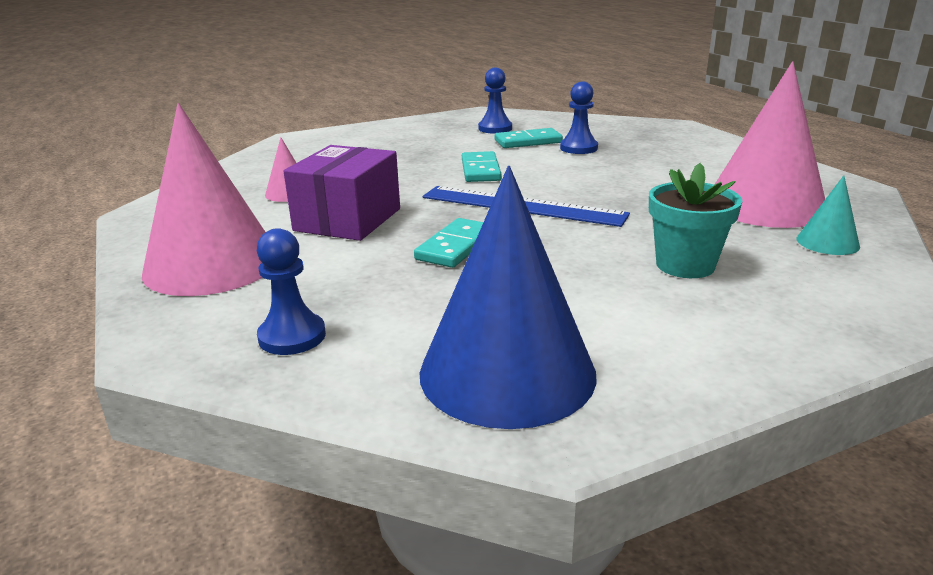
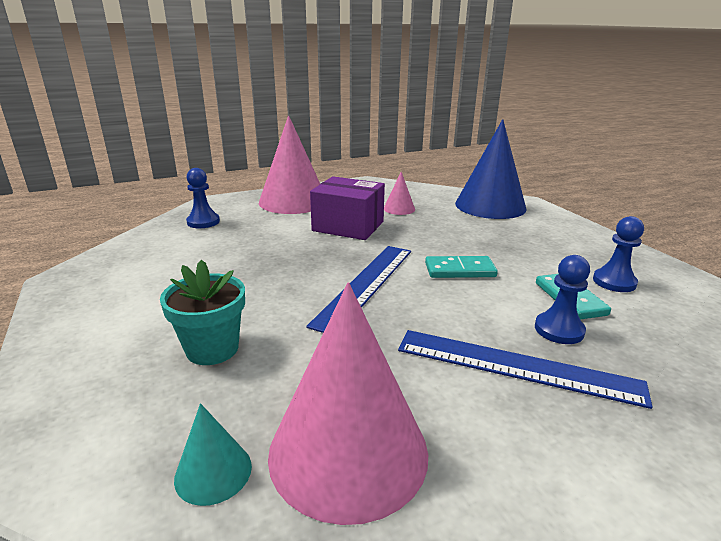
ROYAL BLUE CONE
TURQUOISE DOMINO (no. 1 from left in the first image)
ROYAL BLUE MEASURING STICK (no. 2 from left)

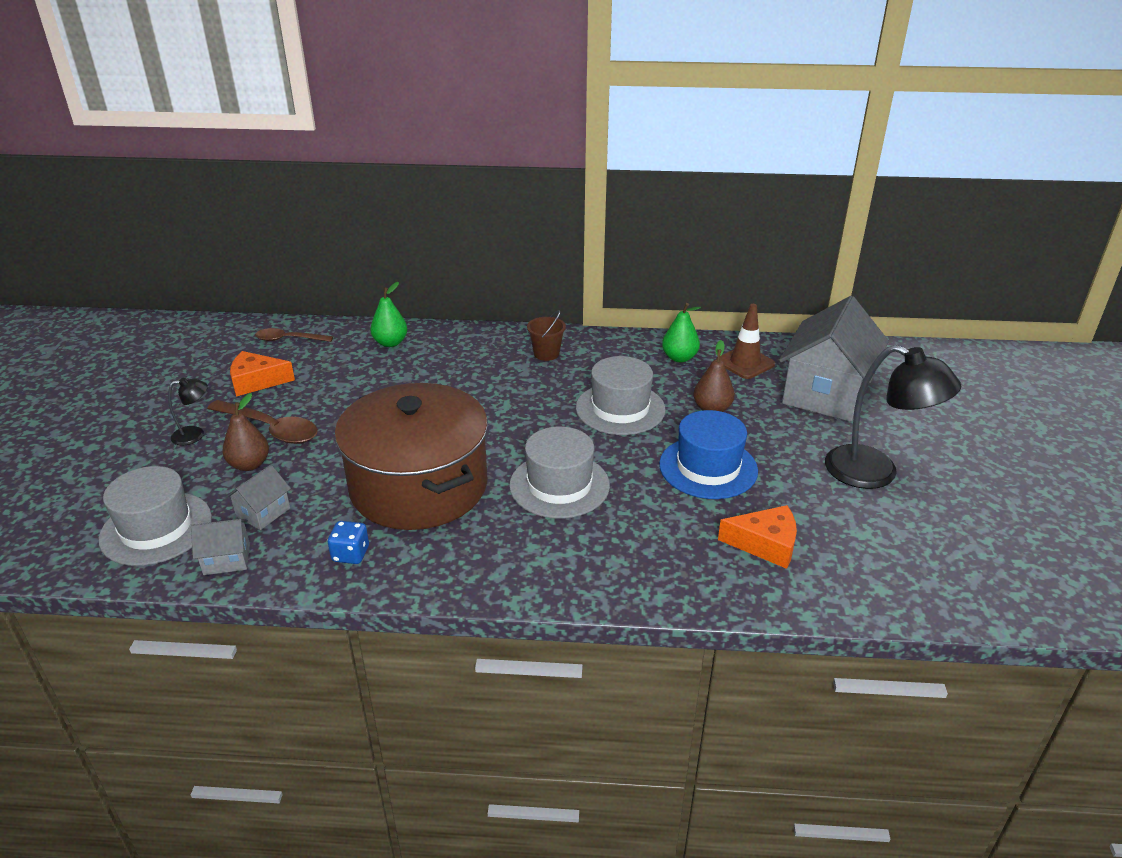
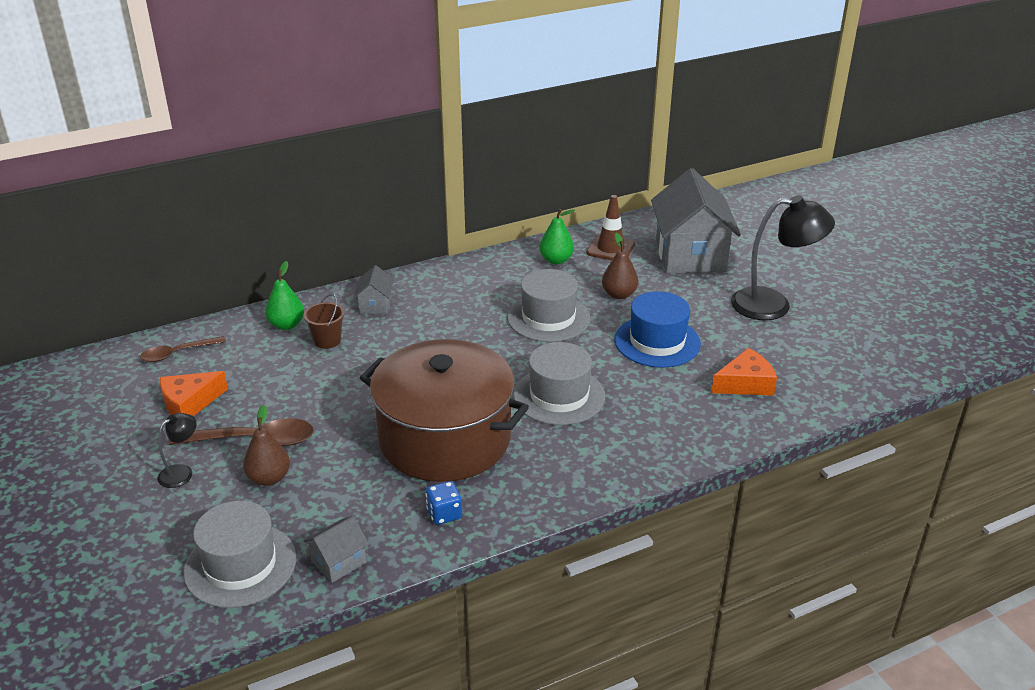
DARK BROWN SAND BUCKET
GRAY COTTAGE (no. 2 from left)

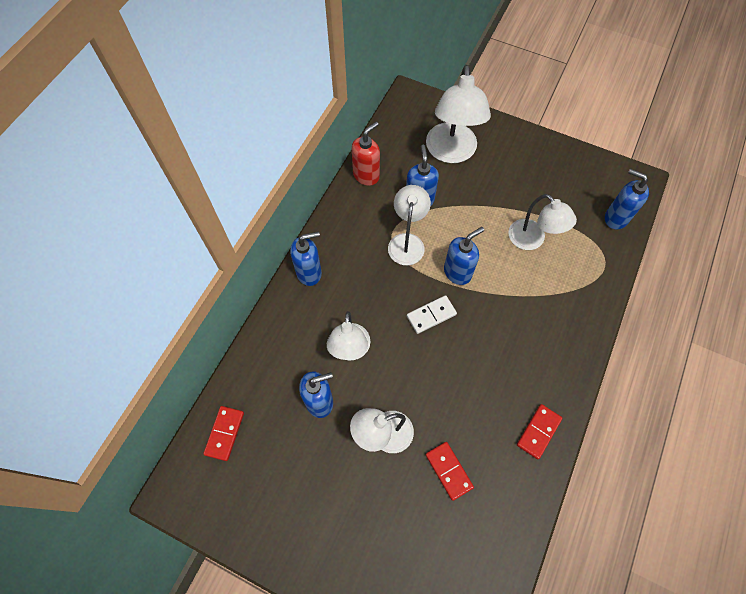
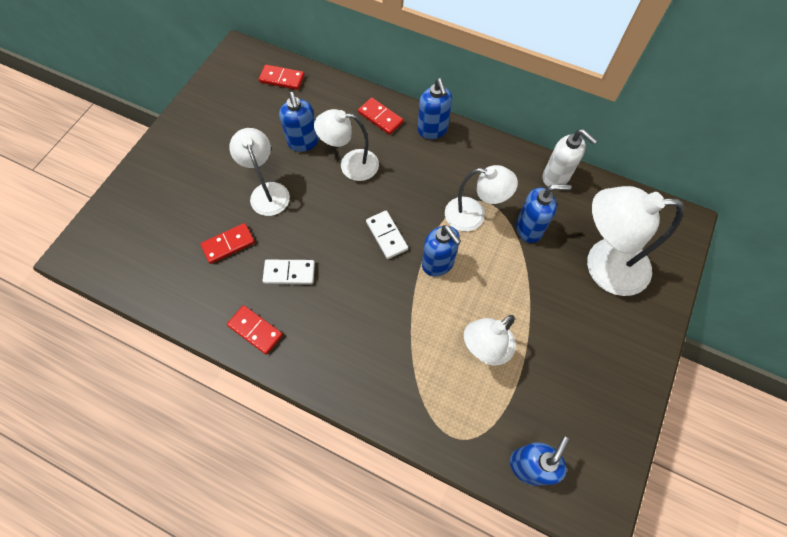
PURE WHITE SOAP PUMP
RED DOMINO (no. 4 from left)
PURE WHITE DOMINO (no. 1 from left)

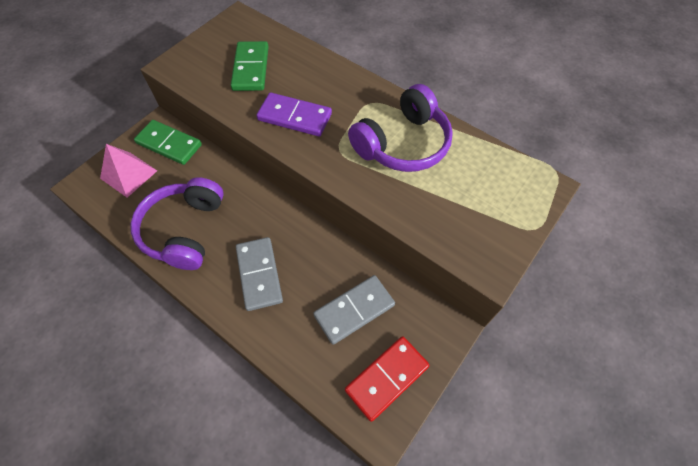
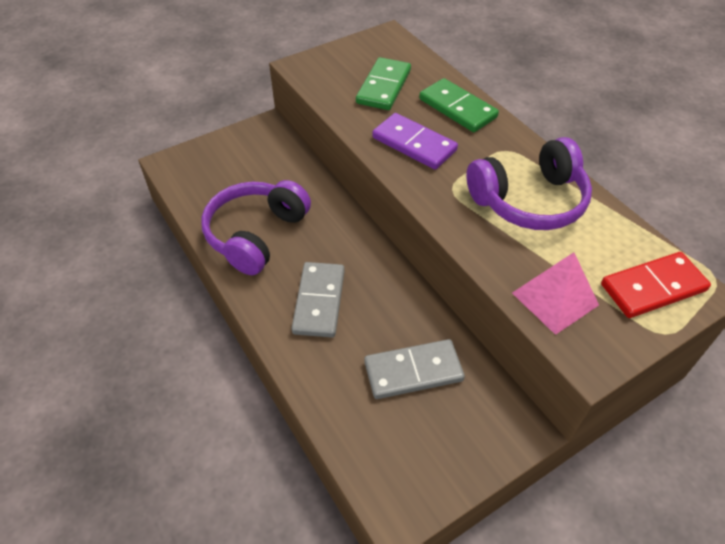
EMERALD DOMINO (no. 2 from left)
ROSE-PINK SOLID PYRAMID
RED DOMINO

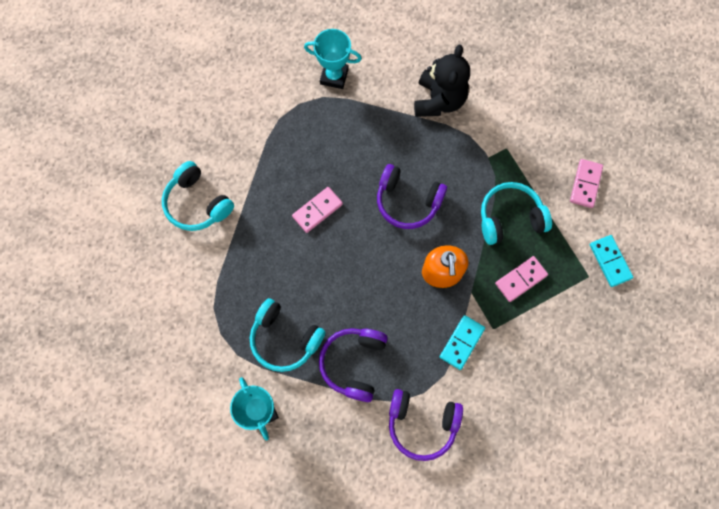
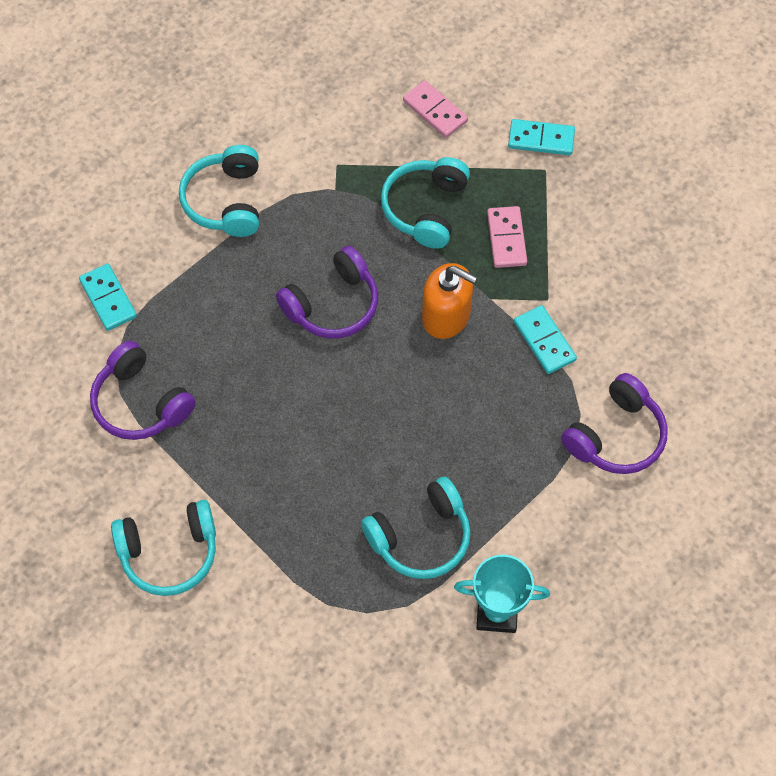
TURQUOISE DOMINO (no. 1 from left)
TURQUOISE HEADPHONES (no. 2 from left)
ROSE-PINK DOMINO (no. 1 from left in the first image)
ROYAL PURPLE HEADPHONES (no. 1 from left)

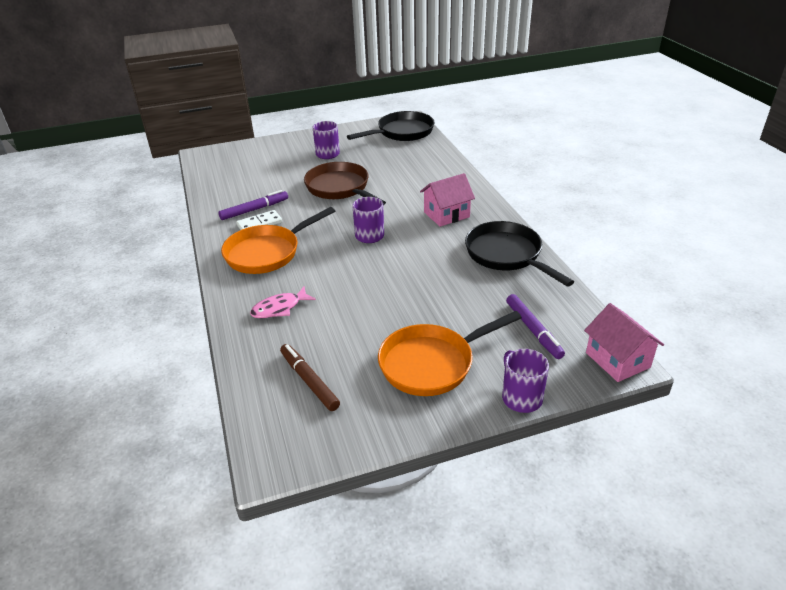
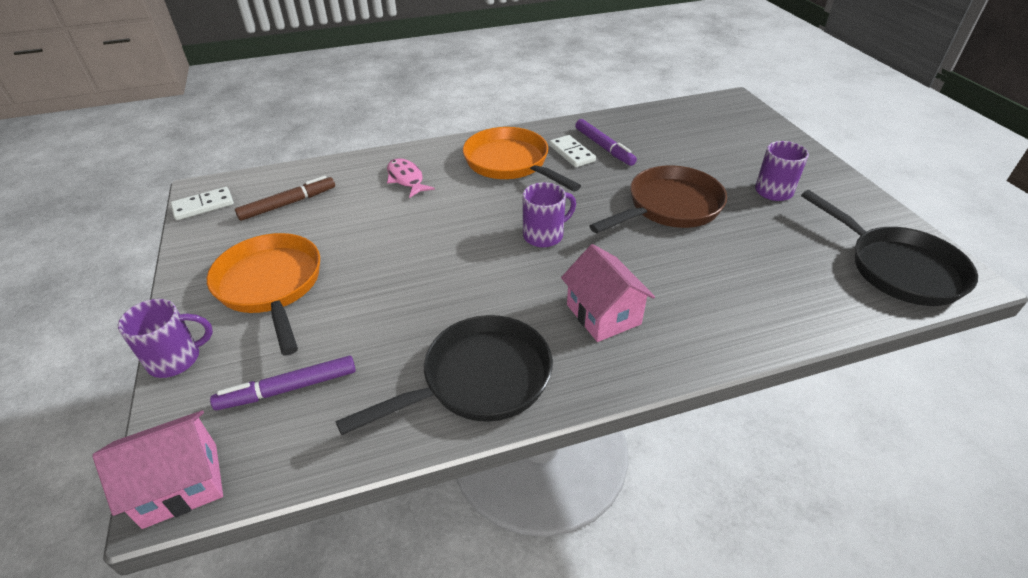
PURE WHITE DOMINO (no. 1 from left)

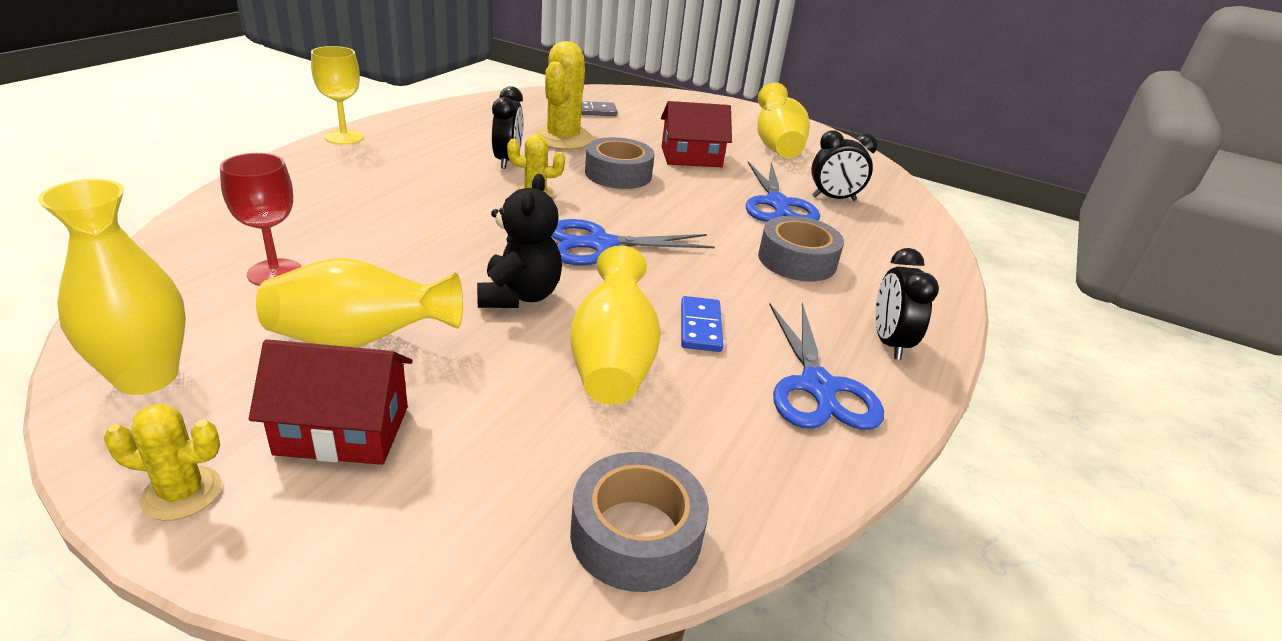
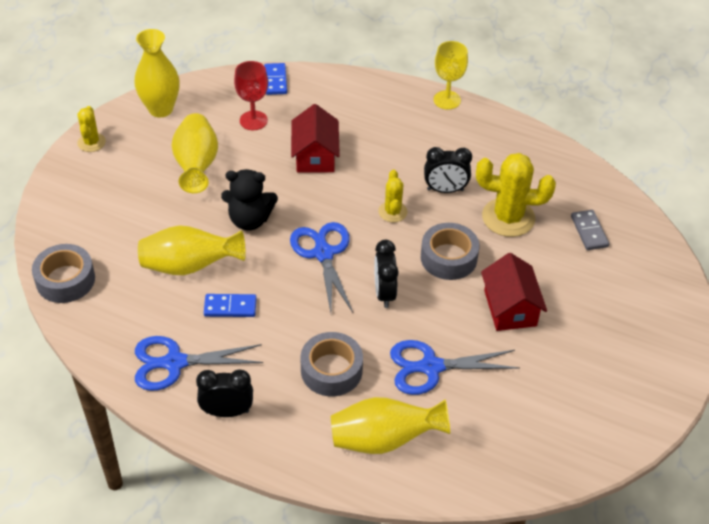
YELLOW FLOWER VASE (no. 4 from left)
JET-BLACK ALARM CLOCK (no. 2 from left)
RED COTTAGE (no. 1 from left)
ROYAL BLUE DOMINO (no. 2 from left)

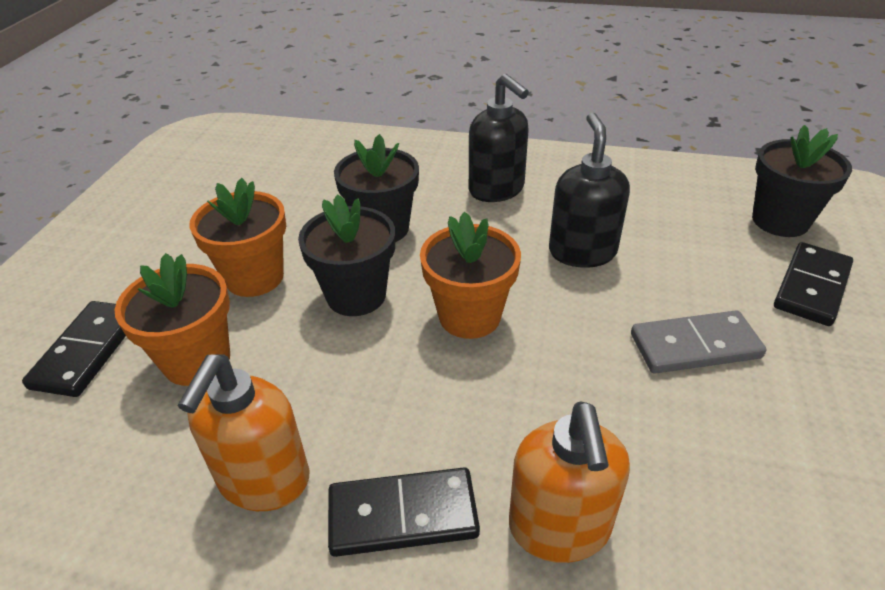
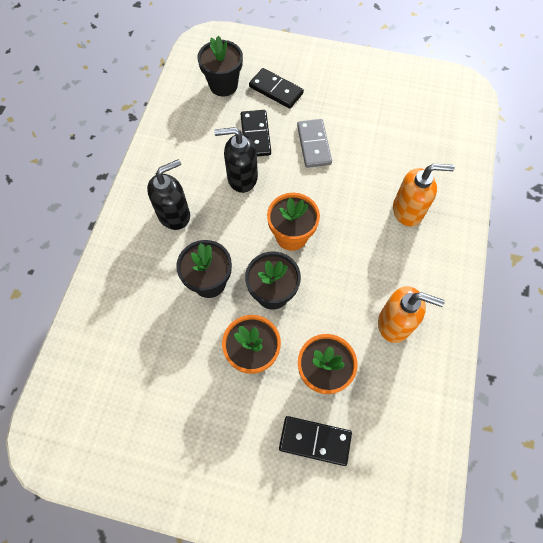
JET-BLACK DOMINO (no. 1 from left)

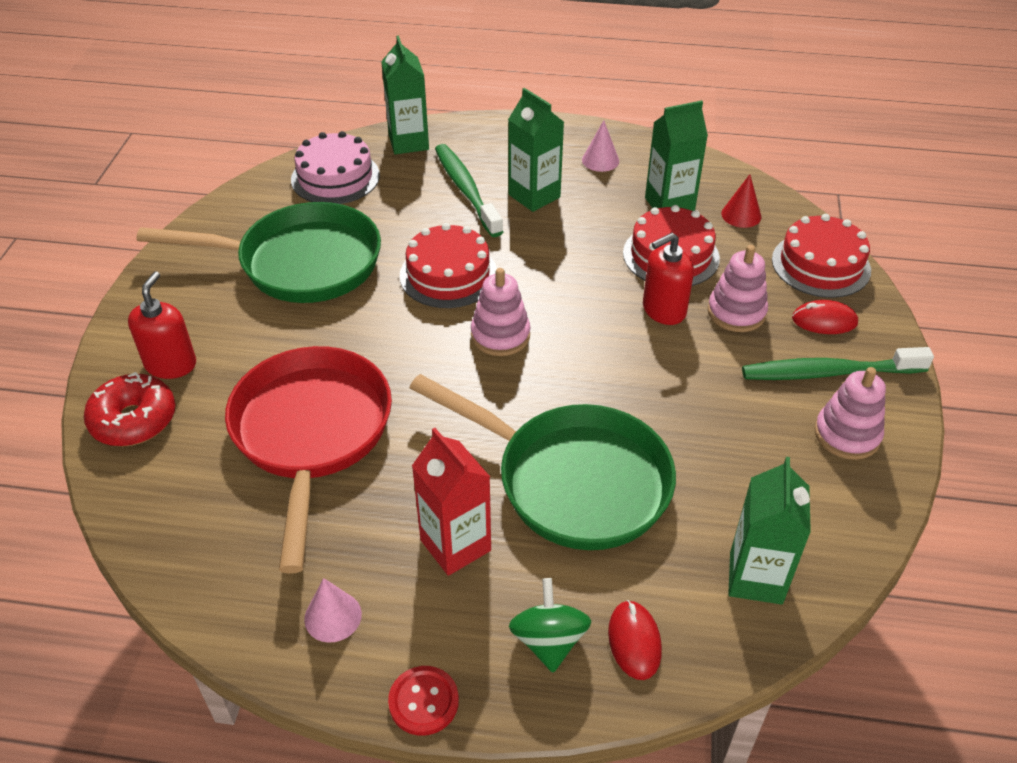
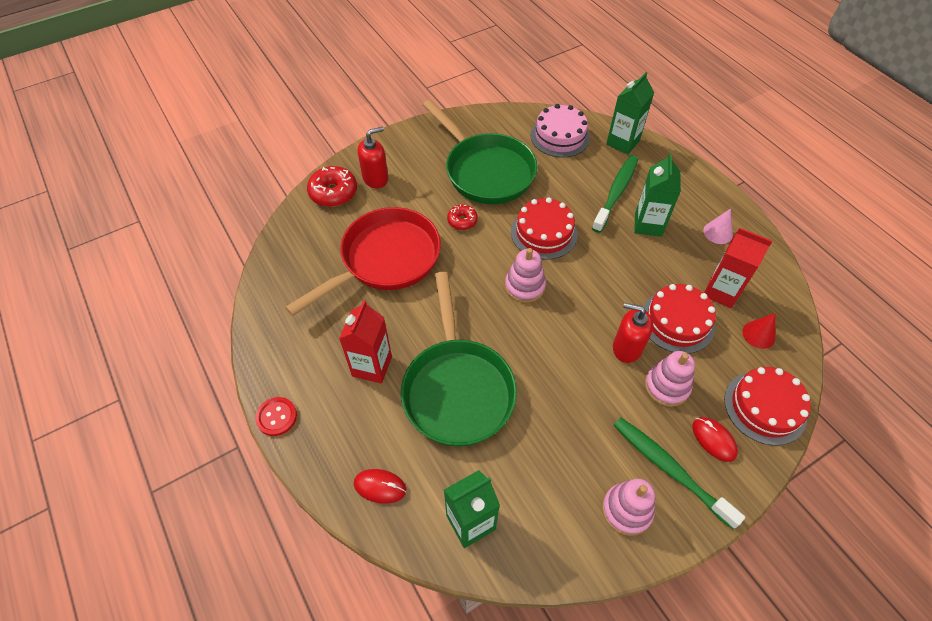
RED MILK CARTON (no. 2 from left)
ROSE-PINK CONE (no. 1 from left in the first image)
EMERALD TOY TOP
RED MOUSE (no. 1 from left)
RED DONUT (no. 2 from left)

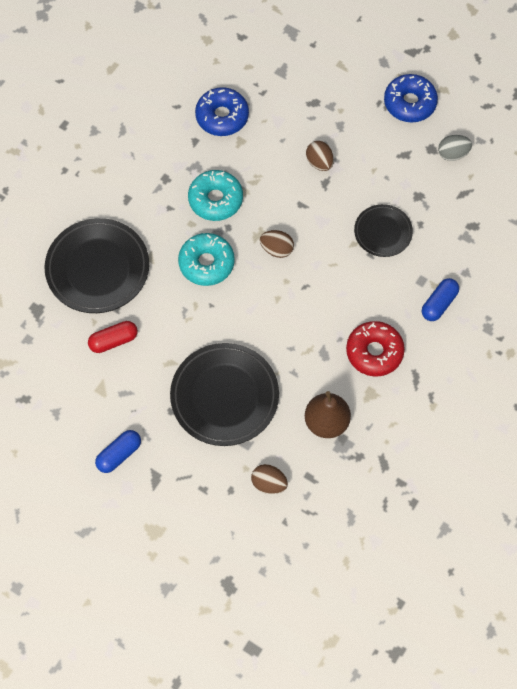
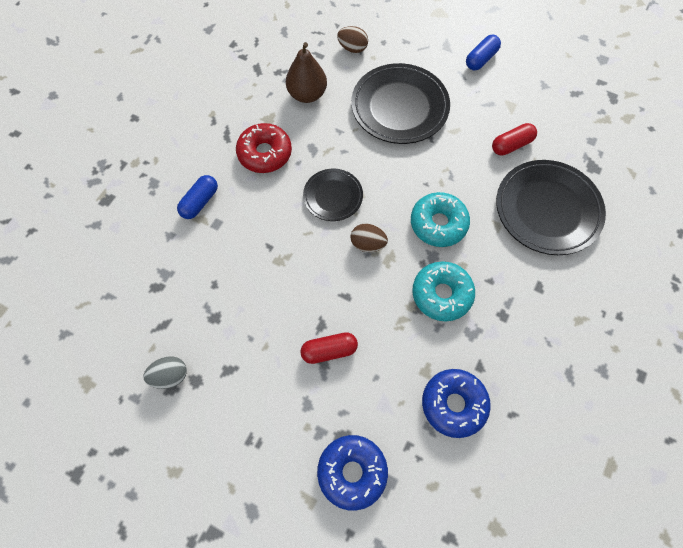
ROYAL BLUE DONUT (no. 1 from left)
RED PILL (no. 1 from left)
JET-BLACK FLAT DISH (no. 1 from left)

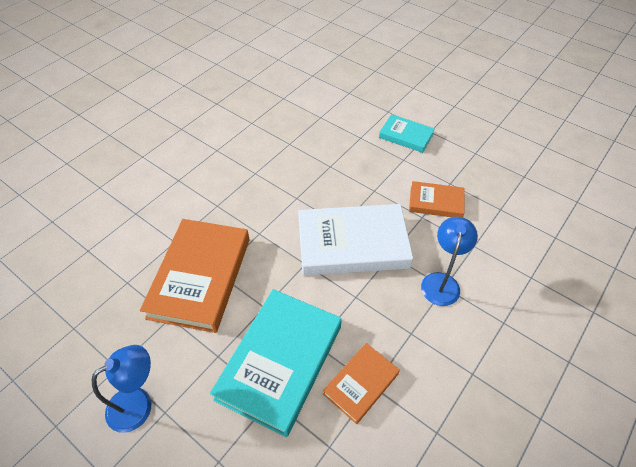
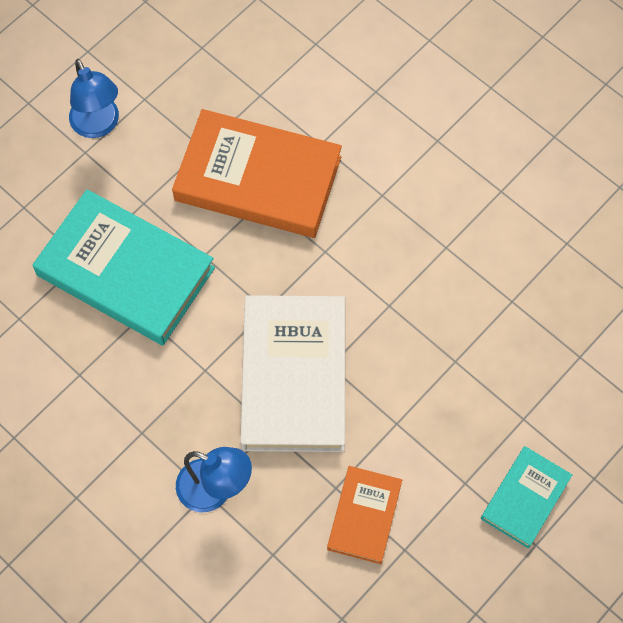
BRIGHT ORANGE HARDBACK (no. 2 from left in the first image)

